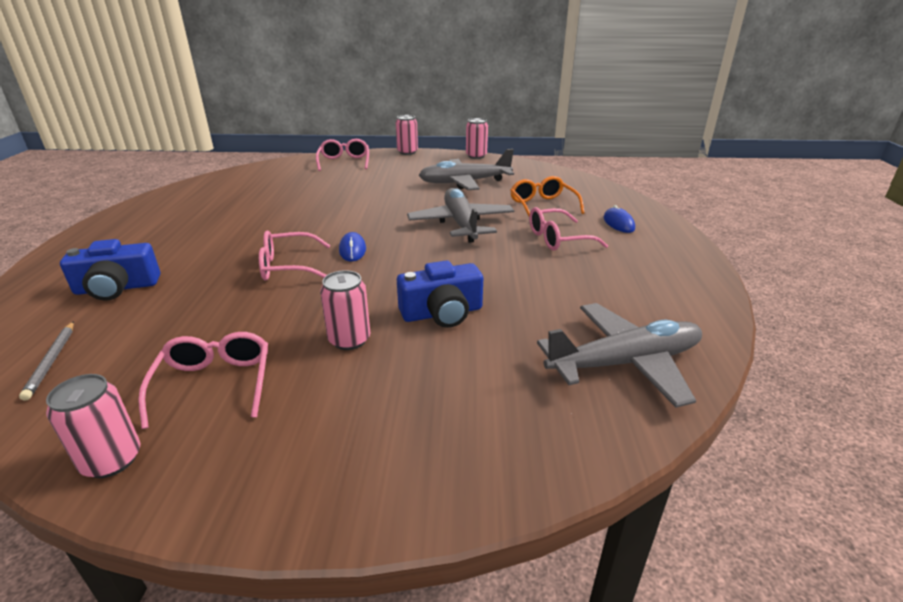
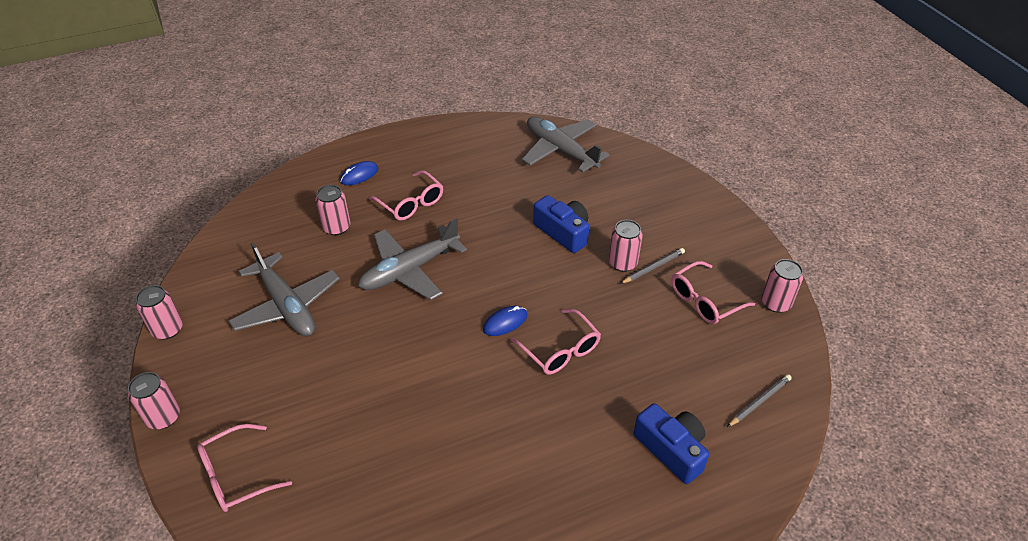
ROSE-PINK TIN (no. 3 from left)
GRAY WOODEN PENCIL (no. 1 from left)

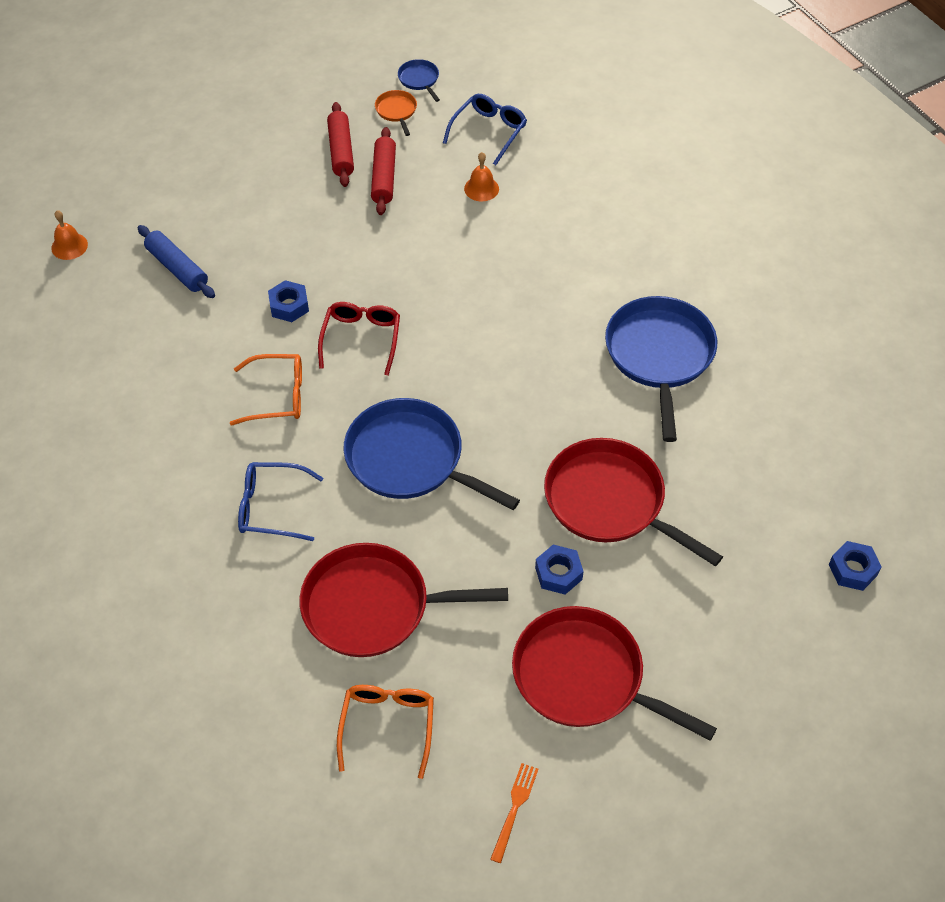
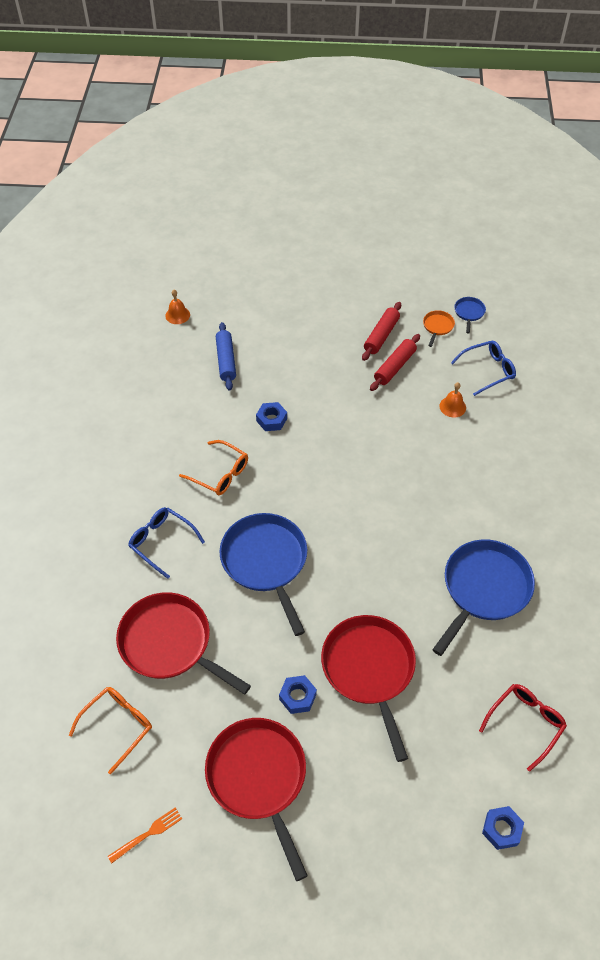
RED GLASSES

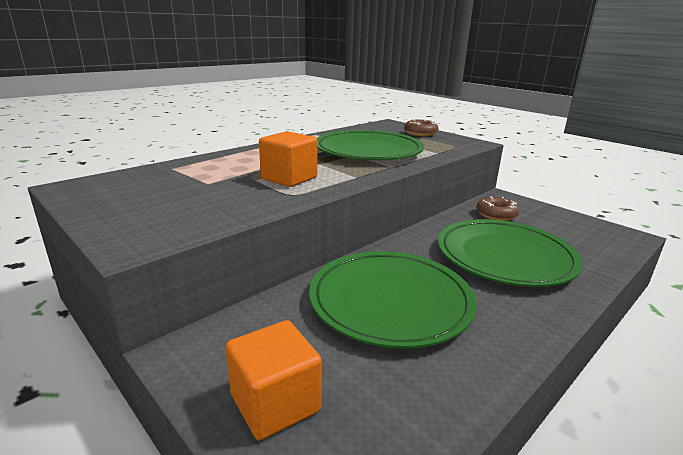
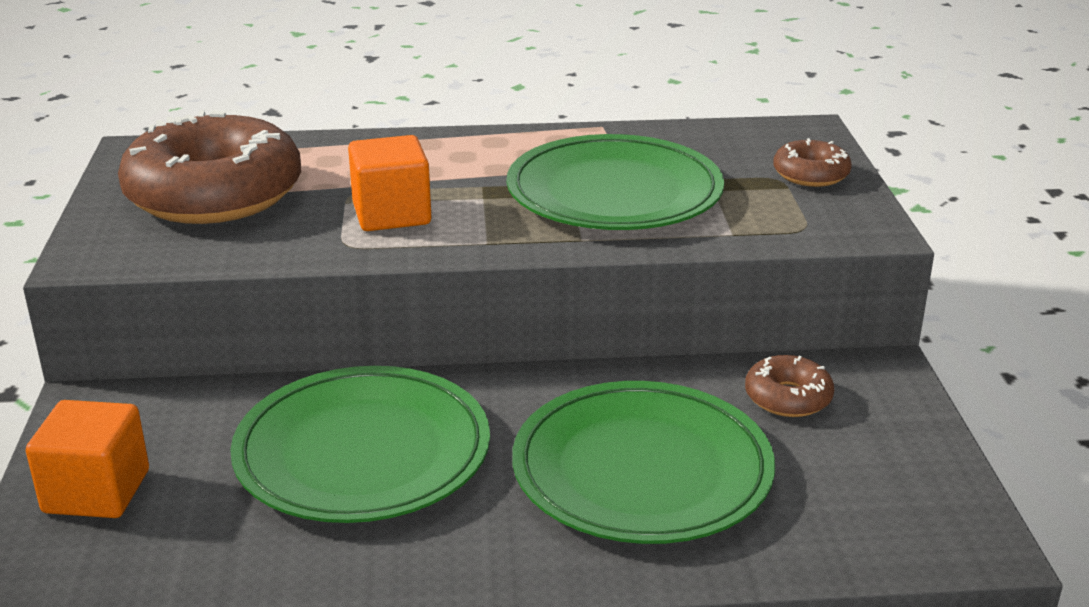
DARK BROWN DONUT (no. 1 from left)

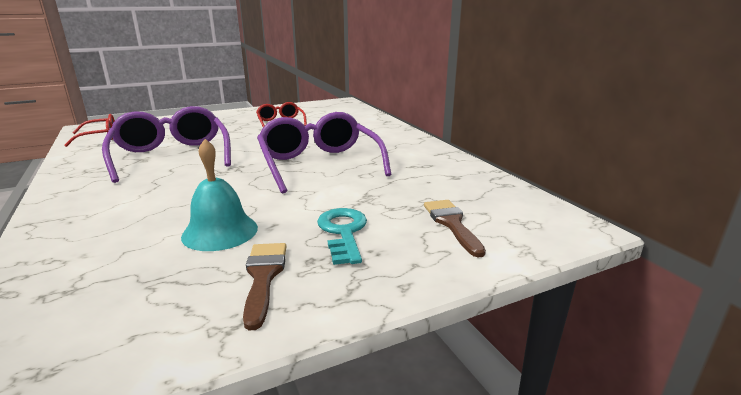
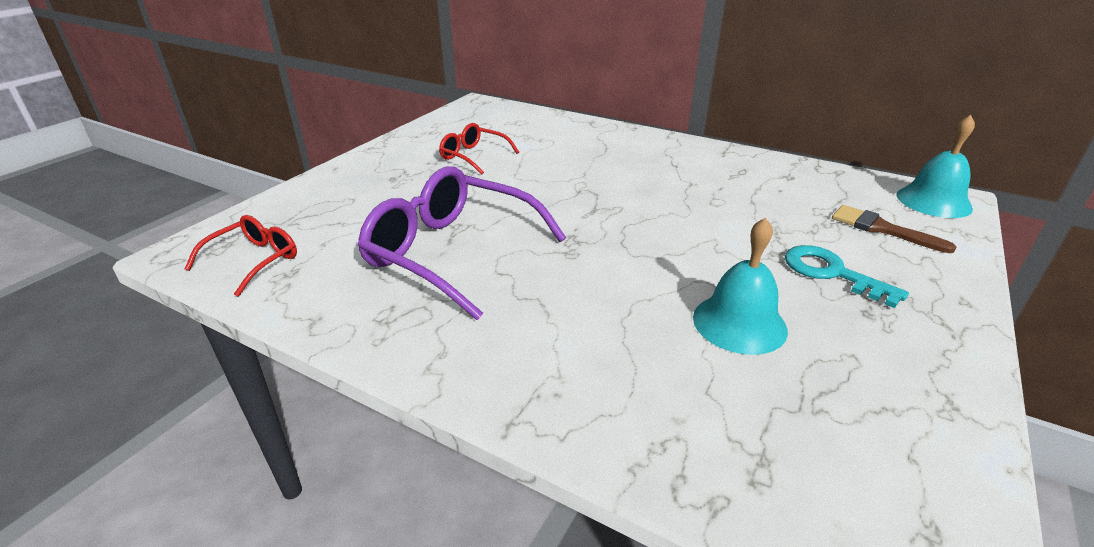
ROYAL PURPLE GLASSES (no. 2 from left in the first image)
DARK BROWN BRUSH (no. 1 from left in the first image)
TURQUOISE HAND BELL (no. 2 from left)

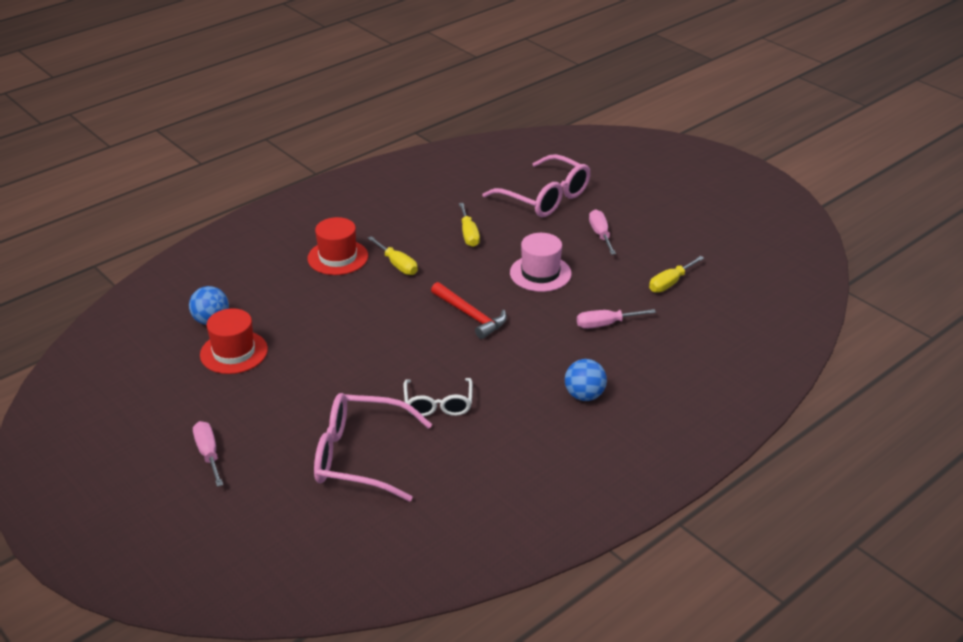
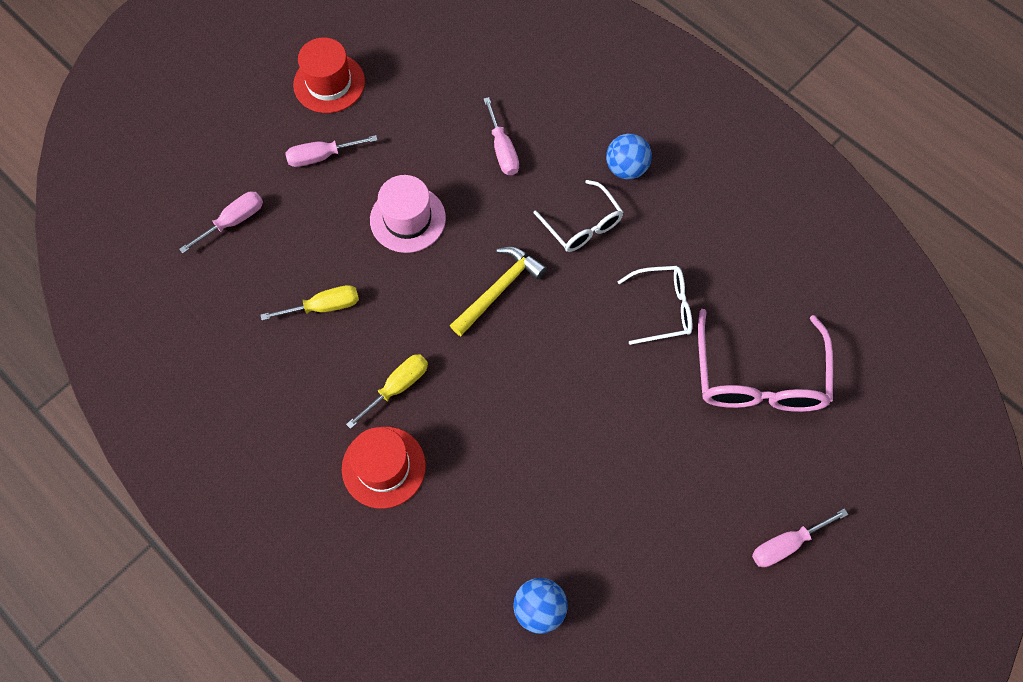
ROSE-PINK HAND SCREWDRIVER (no. 1 from left)
YELLOW HAND SCREWDRIVER (no. 3 from left in the first image)
YELLOW CLAW HAMMER
RED TOP HAT (no. 1 from left)
PURE WHITE GLASSES (no. 1 from left)

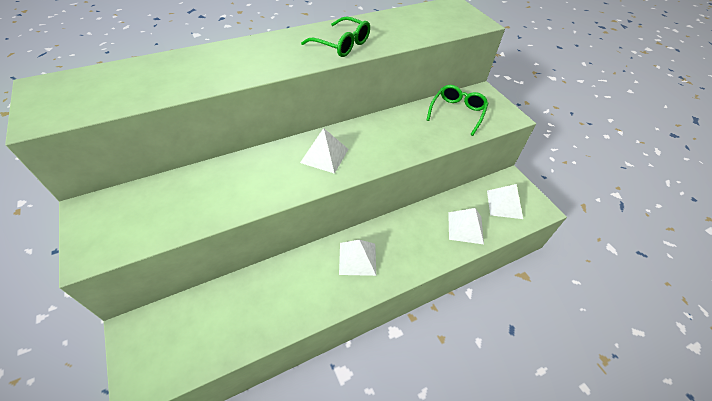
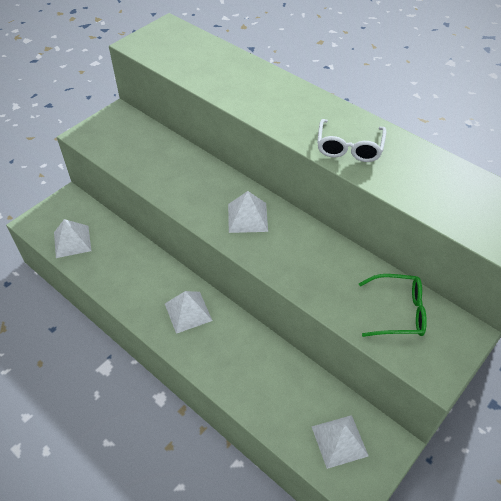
PURE WHITE GLASSES
PURE WHITE SOLID PYRAMID (no. 1 from left)

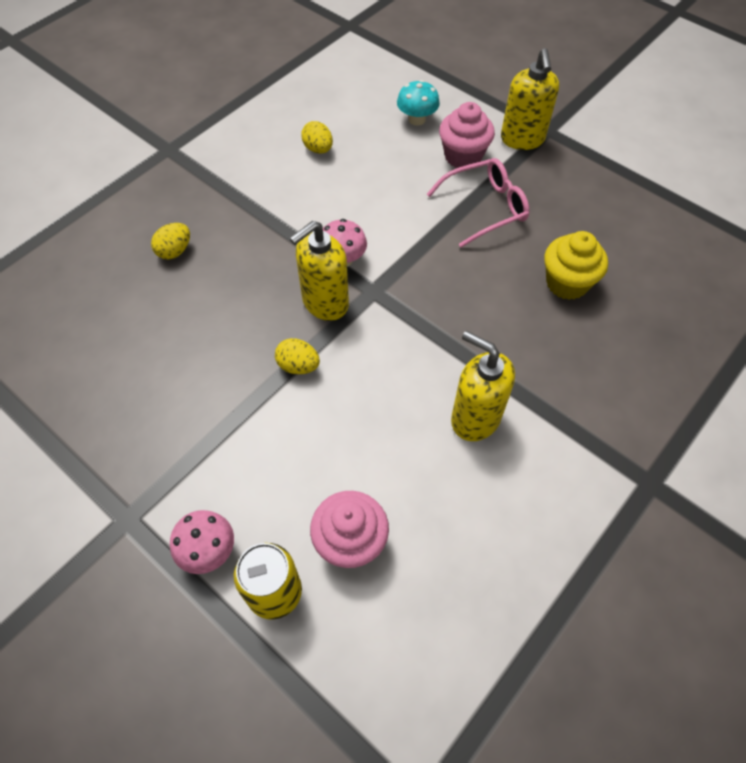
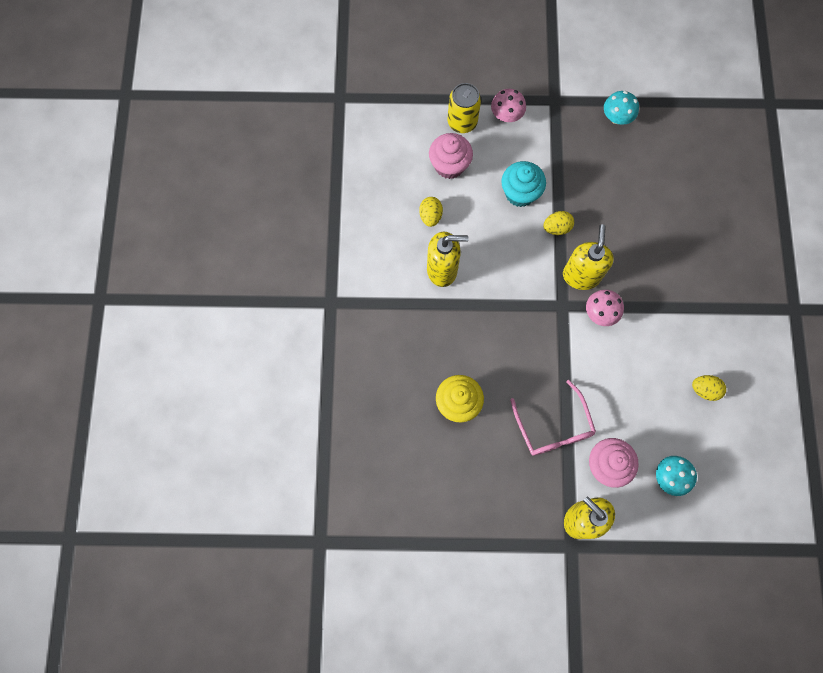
ROSE-PINK GLASSES
YELLOW EGG (no. 1 from left)
TURQUOISE FUNGUS (no. 1 from left)
TURQUOISE FAIRY CAKE

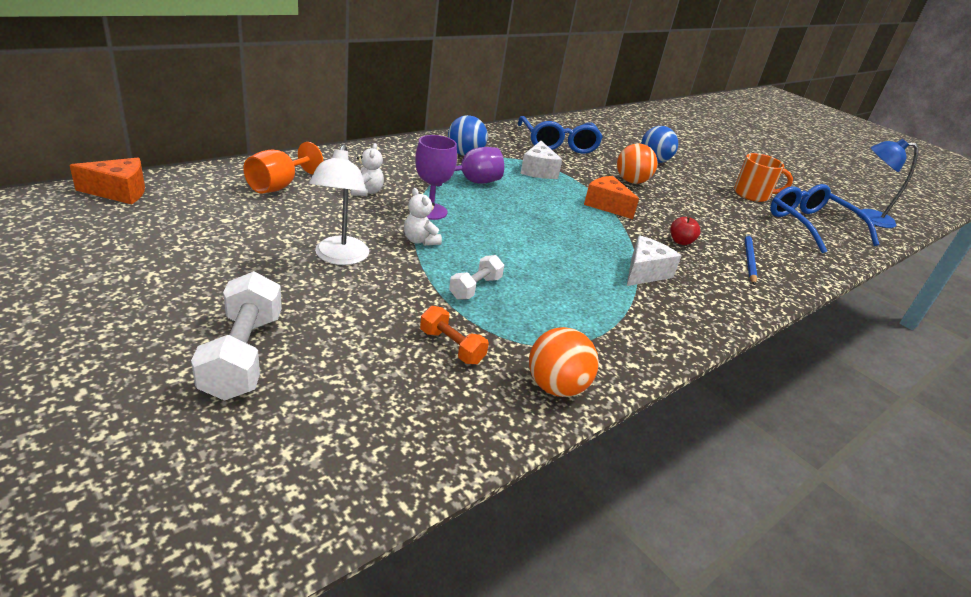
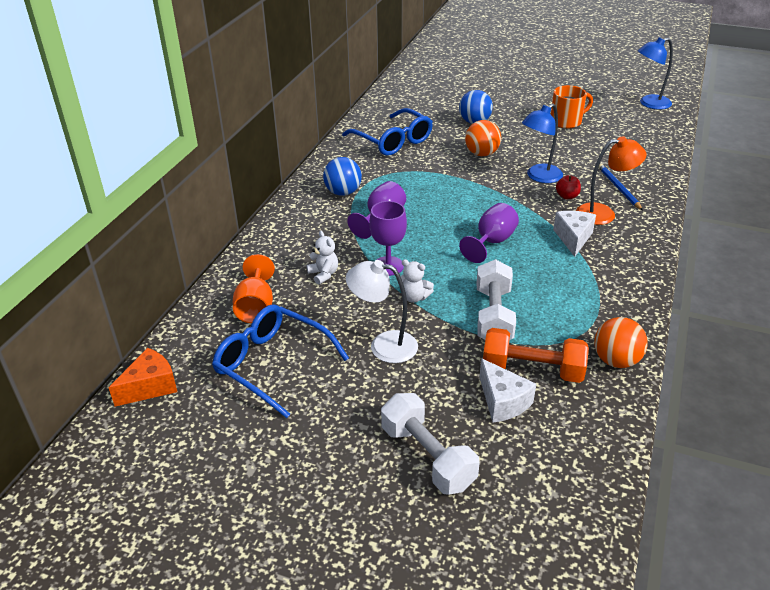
PURE WHITE PIECE OF CHEESE (no. 1 from left)
PURE WHITE DESK LAMP
BRIGHT ORANGE PIECE OF CHEESE (no. 2 from left in the first image)
ROYAL BLUE GLASSES (no. 1 from left)
PURE WHITE HAND WEIGHT (no. 2 from left)
BRIGHT ORANGE HAND WEIGHT
ROYAL BLUE DESK LAMP (no. 1 from left)
BRIGHT ORANGE DESK LAMP
ROYAL PURPLE WINE GLASS (no. 3 from left)

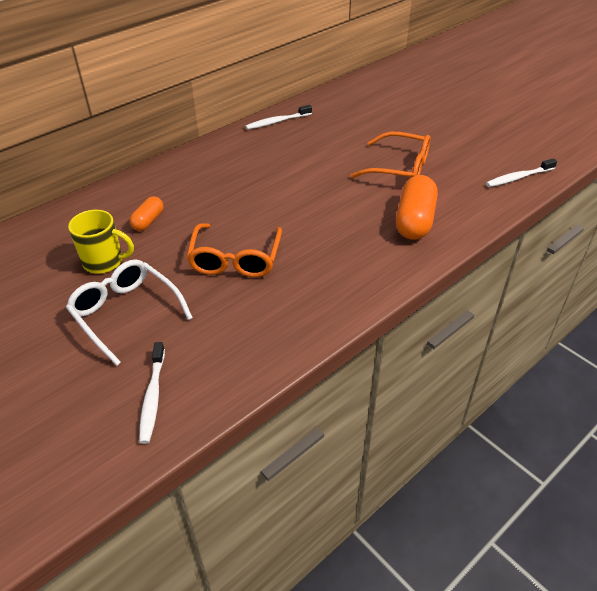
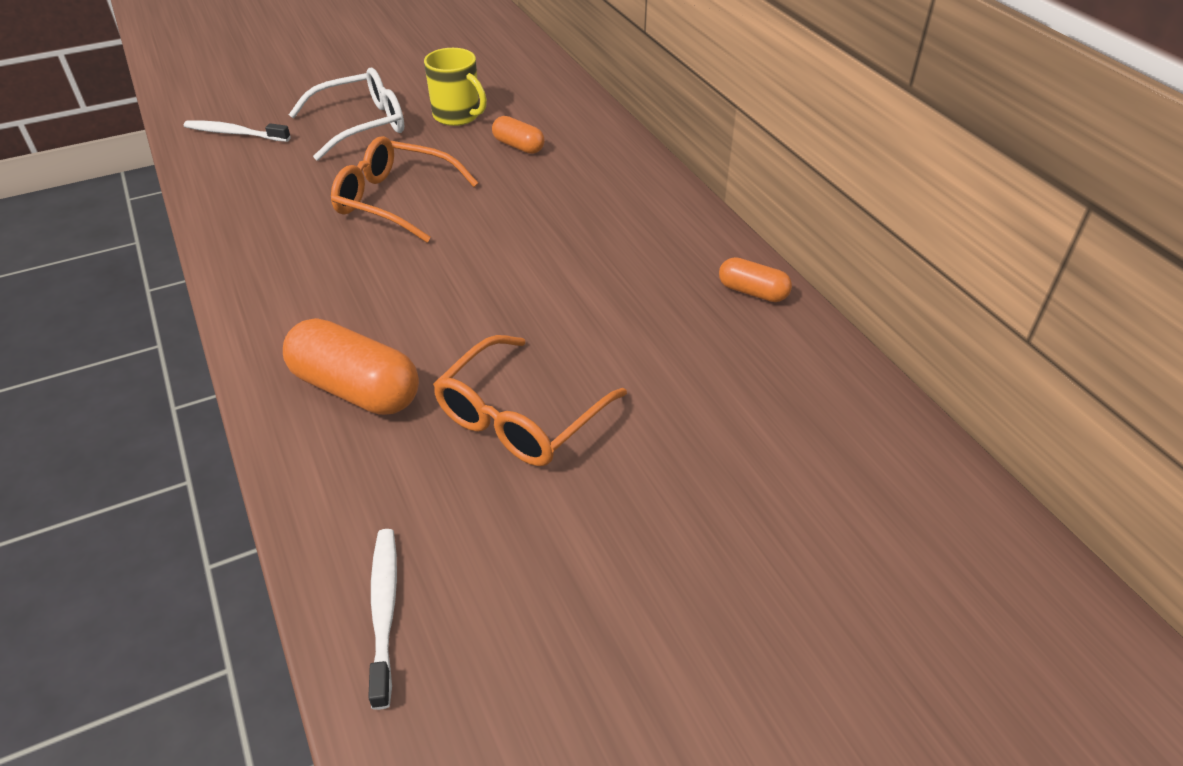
BRIGHT ORANGE PILL (no. 3 from left)
YELLOW COFFEE MUG

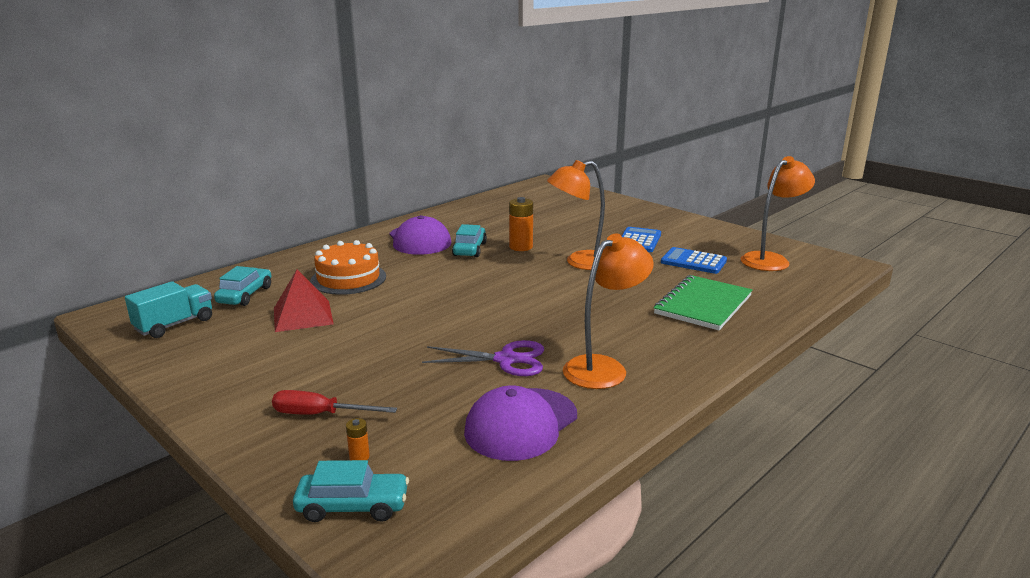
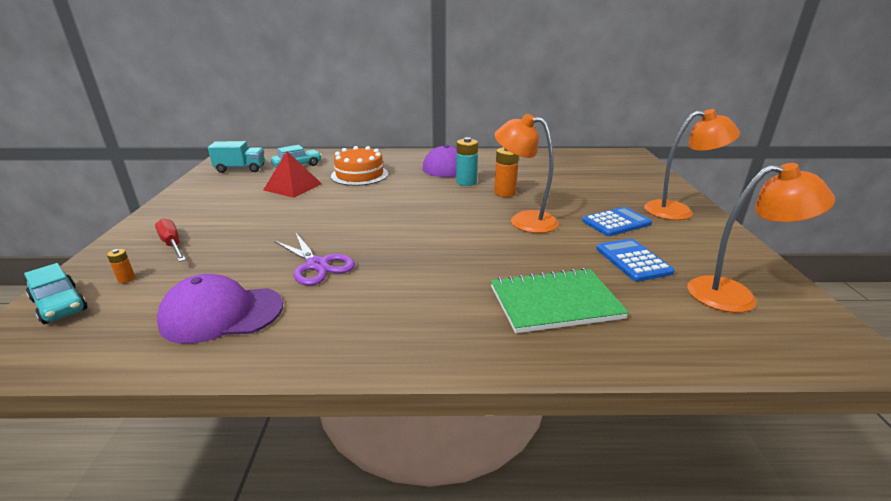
TURQUOISE BATTERY
BRIGHT ORANGE DESK LAMP (no. 2 from left)

